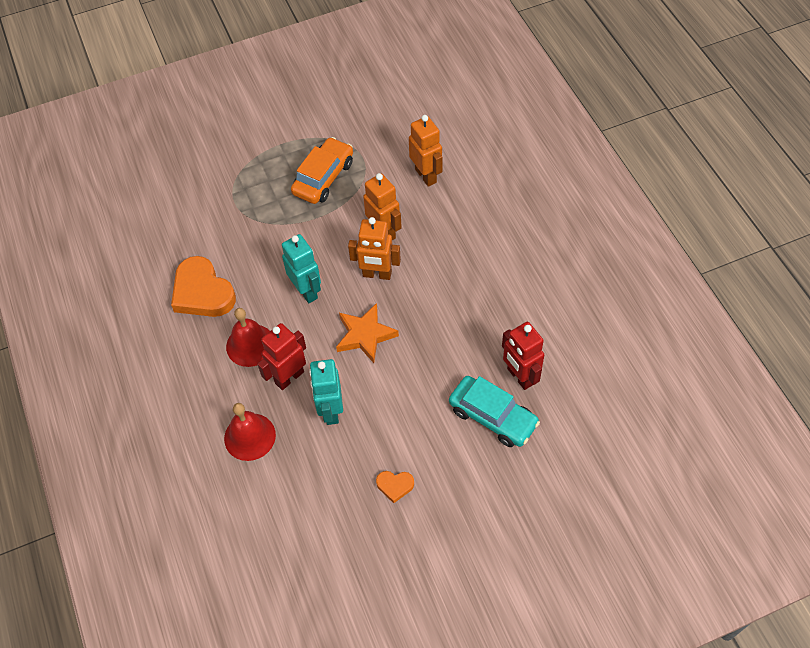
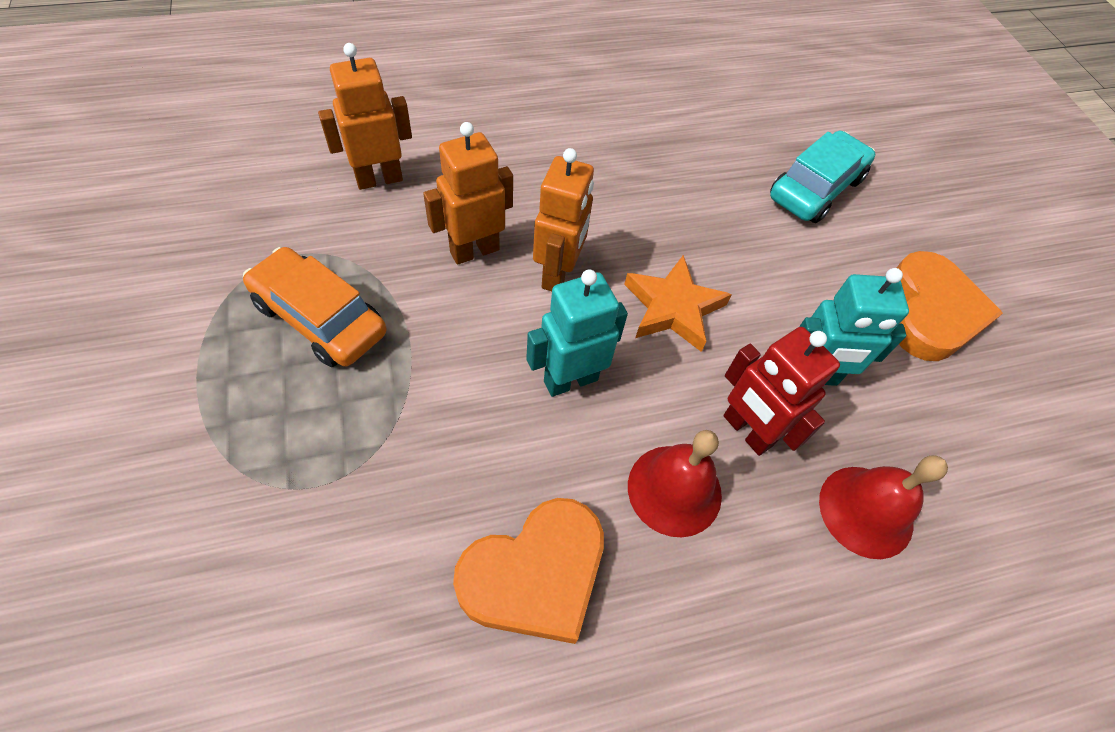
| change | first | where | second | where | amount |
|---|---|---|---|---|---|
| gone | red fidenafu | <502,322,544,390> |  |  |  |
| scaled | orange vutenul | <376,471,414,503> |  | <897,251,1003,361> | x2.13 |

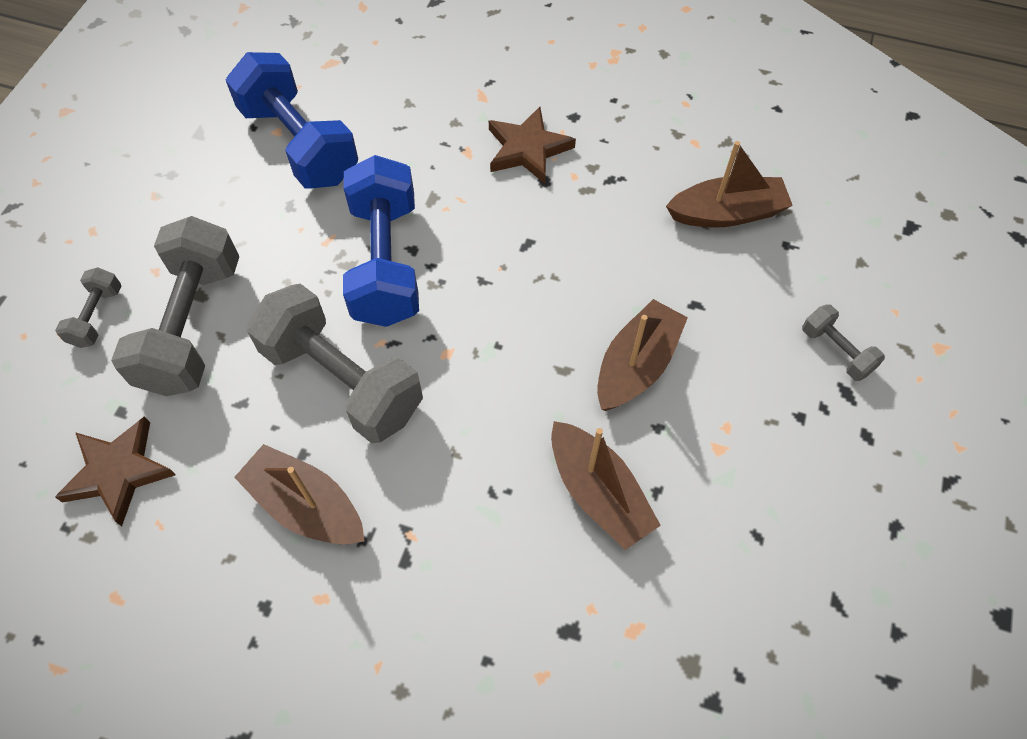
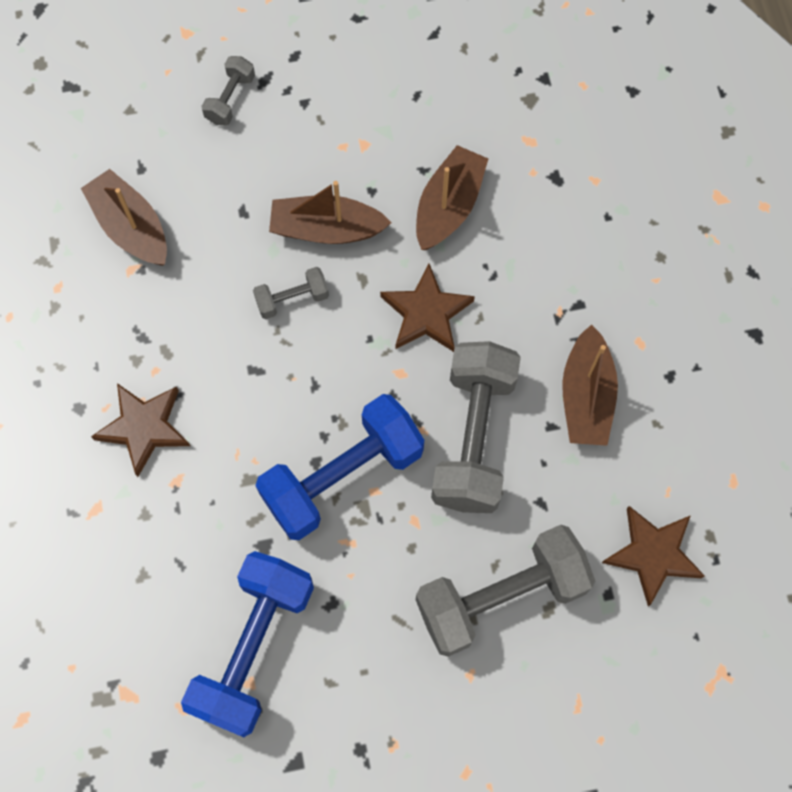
| change | first | where | second | where | amount |
|---|---|---|---|---|---|
| new |  |  | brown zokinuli | <380,264,475,352> |  |
| shifted | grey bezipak | <55,267,121,348> |  | <253,267,329,319> |  |

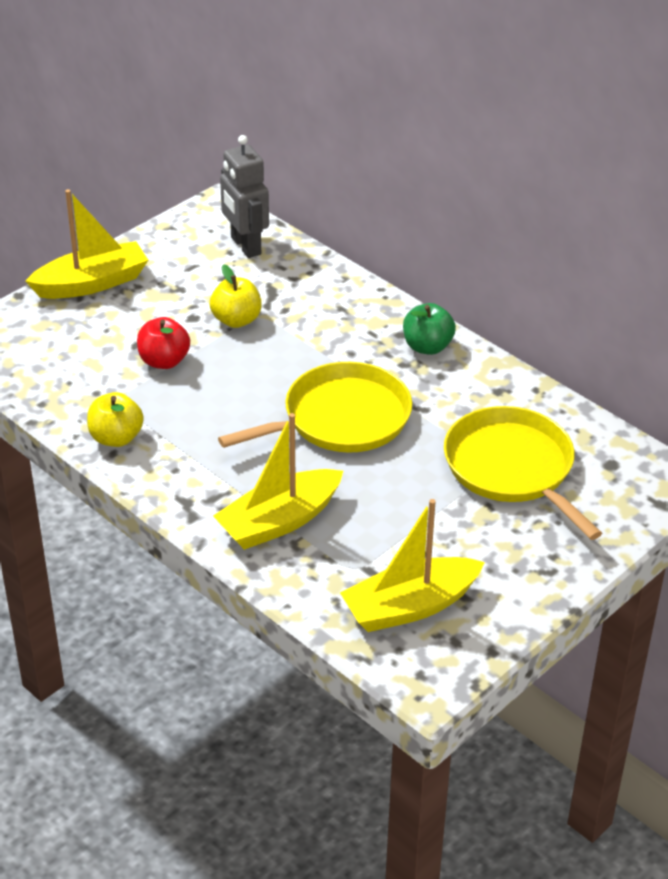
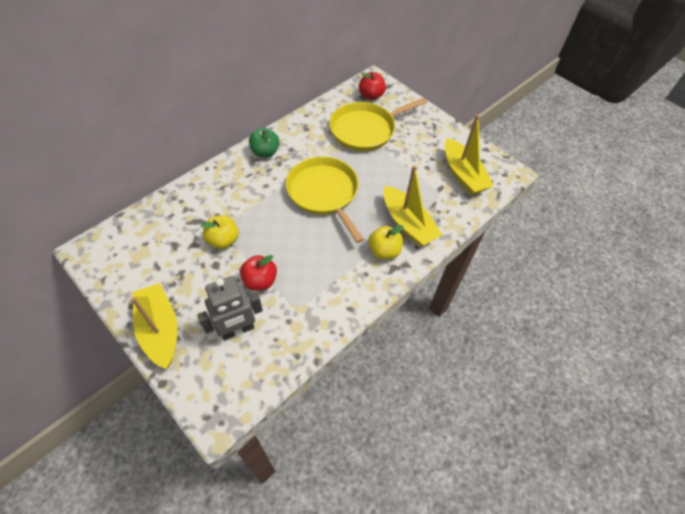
| change | first | where | second | where | amount |
|---|---|---|---|---|---|
| new |  |  | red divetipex | <359,72,386,100> |  |
| shifted | yellow divetipex | <87,392,144,447> |  | <368,225,404,259> |  |
| shifted | grey fidenafu | <220,135,269,258> |  | <197,276,263,340> |  |

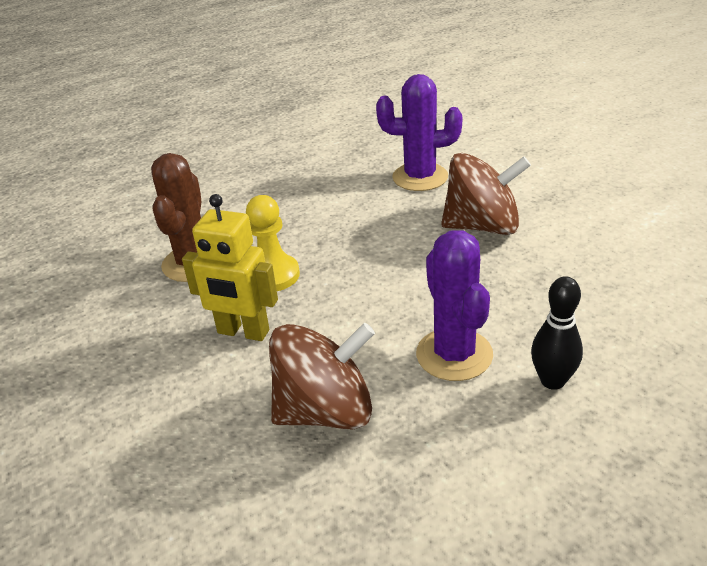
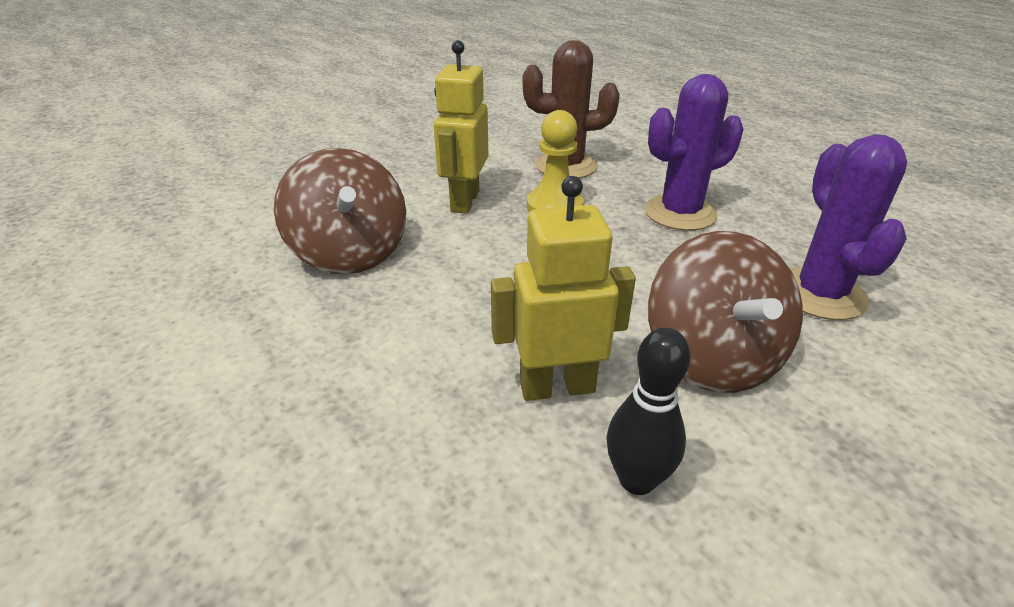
| change | first | where | second | where | amount |
|---|---|---|---|---|---|
| new |  |  | yellow fidenafu | <491,176,636,401> |  |
| shifted | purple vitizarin | <416,230,493,381> |  | <645,74,744,231> |  |
| shifted | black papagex | <531,276,583,390> |  | <606,328,691,495> |  |

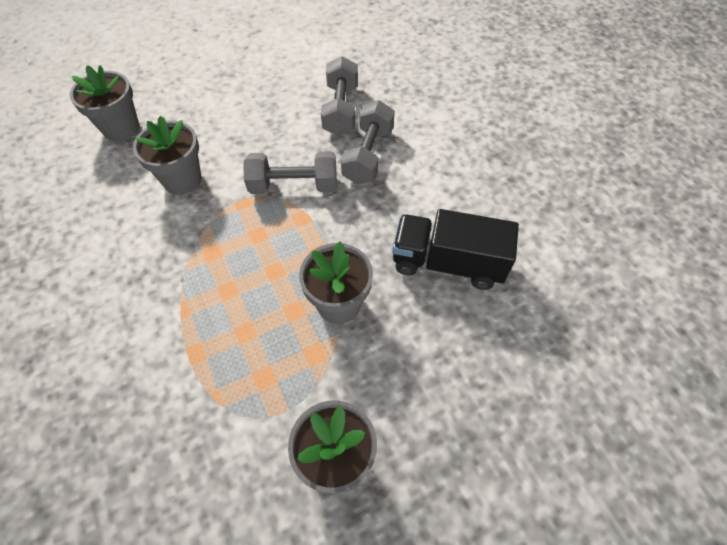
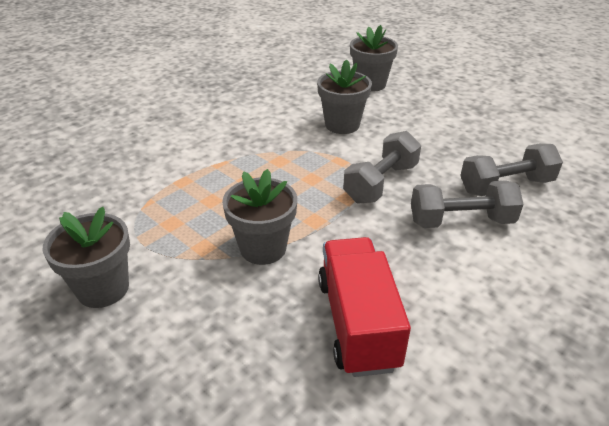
| change | first | where | second | where | amount |
|---|---|---|---|---|---|
| repainted | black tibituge | <392,209,519,290> | red tibituge | <318,237,411,377> |  |
| rotated | grey bezipak | <243,151,337,194> |  | <343,131,421,204> | 60 degrees clockwise |

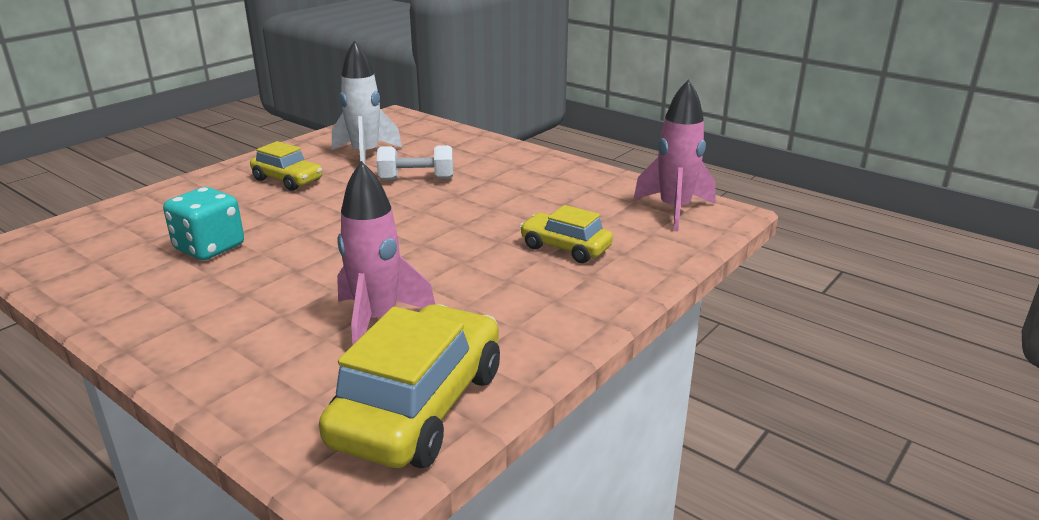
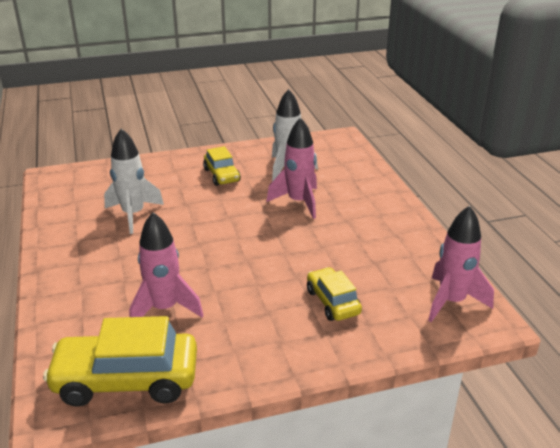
| change | first | where | second | where | amount |
|---|---|---|---|---|---|
| swapped | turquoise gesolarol | <163,187,244,260> | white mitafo | <104,128,164,234> |  |
| swapped | white bezipak | <377,145,453,180> | pink mitafo | <267,117,317,219> |  |
| rotated | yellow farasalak | <319,304,500,468> |  | <43,316,197,407> | 150 degrees counterclockwise |

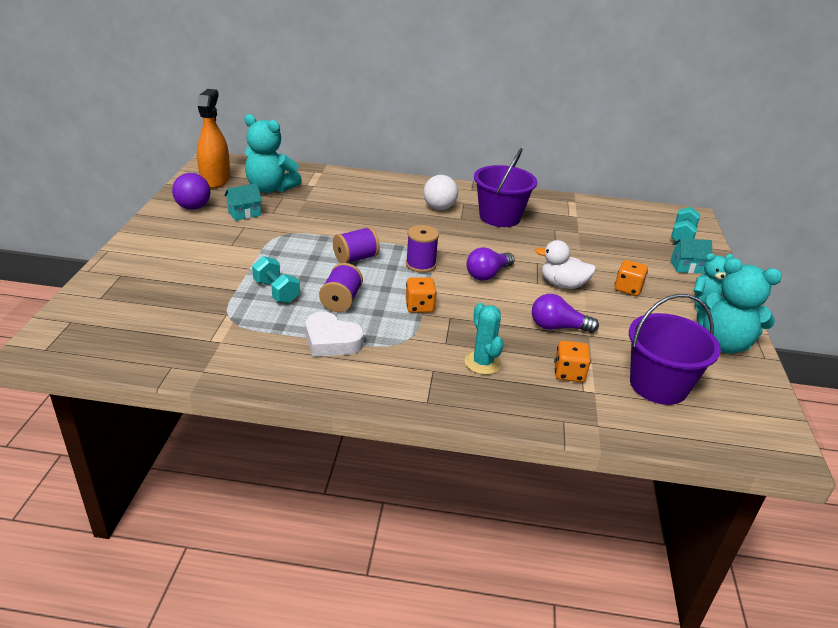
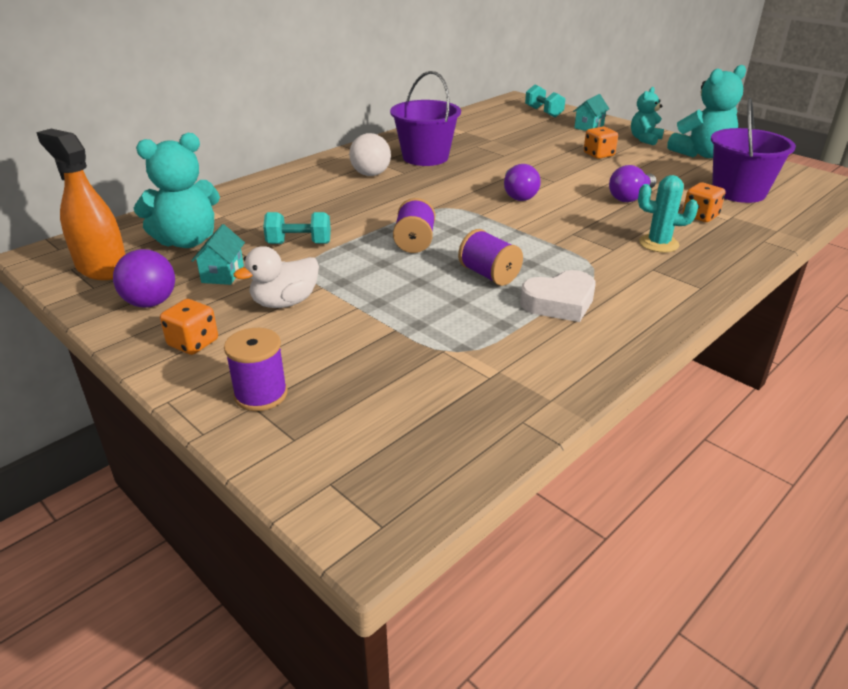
| change | first | where | second | where | amount |
|---|---|---|---|---|---|
| shifted | turquoise bezipak | <252,256,300,303> |  | <263,212,331,244> |  |
| shifted | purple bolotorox | <406,225,439,273> |  | <224,328,288,411> |  |
| shifted | orange gesolarol | <406,277,436,313> |  | <160,299,218,355> |  |
| shifted | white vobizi | <535,240,596,289> |  | <234,246,319,308> |  |

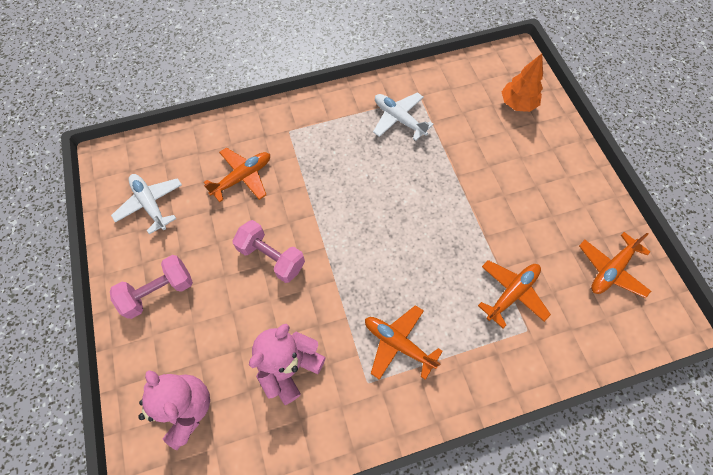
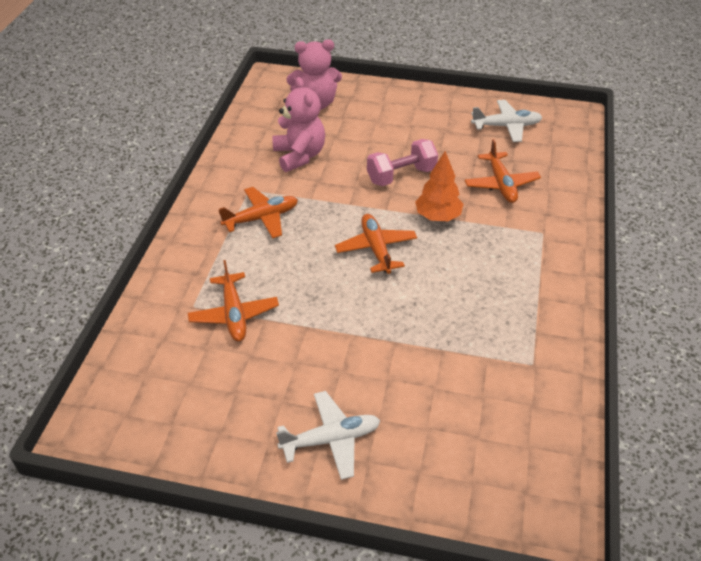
| change | first | where | second | where | amount |
|---|---|---|---|---|---|
| gone | pink bezipak | <110,255,193,319> |  |  |  |
| shifted | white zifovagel | <373,92,434,141> |  | <276,391,380,480> |  |
| shifted | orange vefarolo | <502,54,543,112> |  | <415,151,463,221> |  |
| shifted | orange zifovagel | <579,232,651,298> |  | <335,214,417,274> |  |

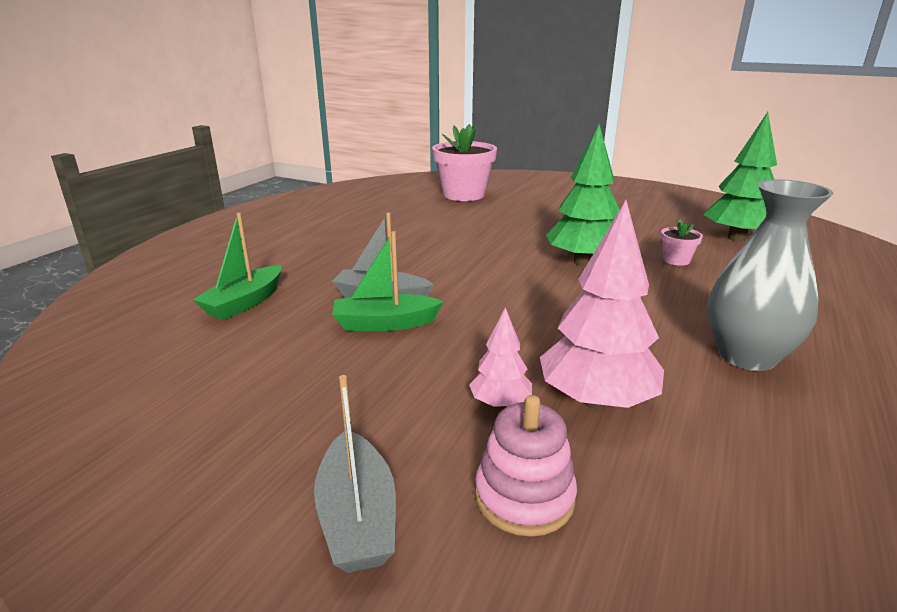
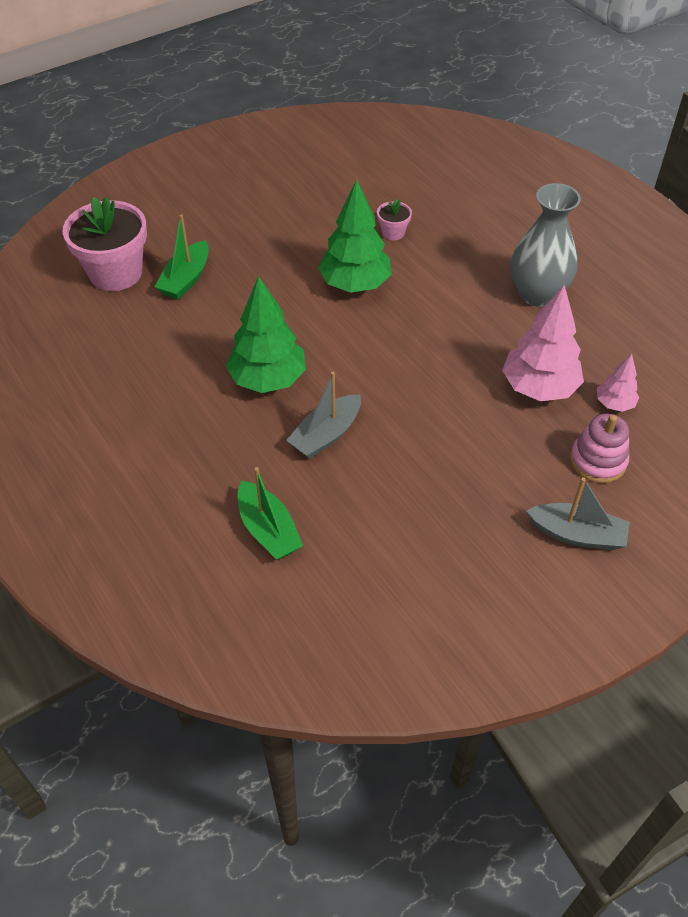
| change | first | where | second | where | amount |
|---|---|---|---|---|---|
| shifted | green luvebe | <332,231,444,331> |  | <155,214,209,300> |  |
| shifted | pink vefarolo | <469,307,532,408> |  | <597,354,639,412> |  |
| shifted | green vefarolo | <703,112,777,242> |  | <226,276,306,393> |  |

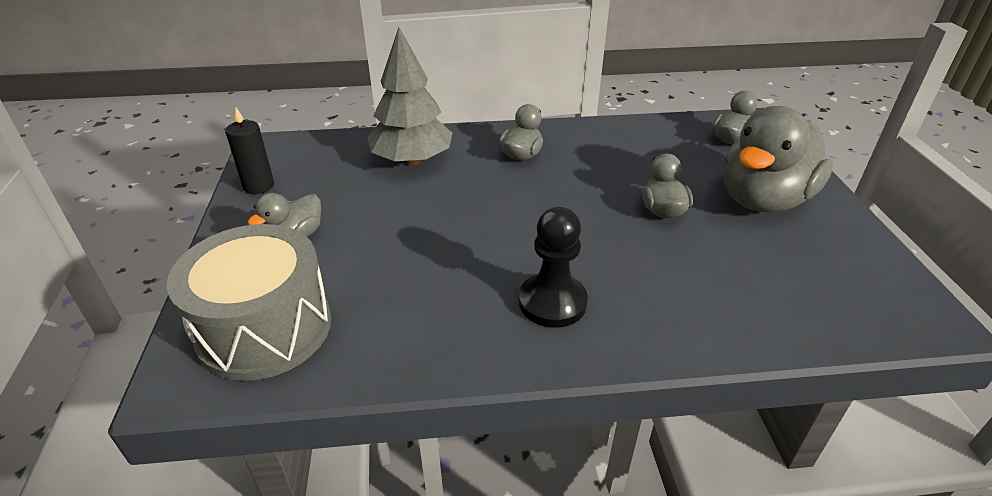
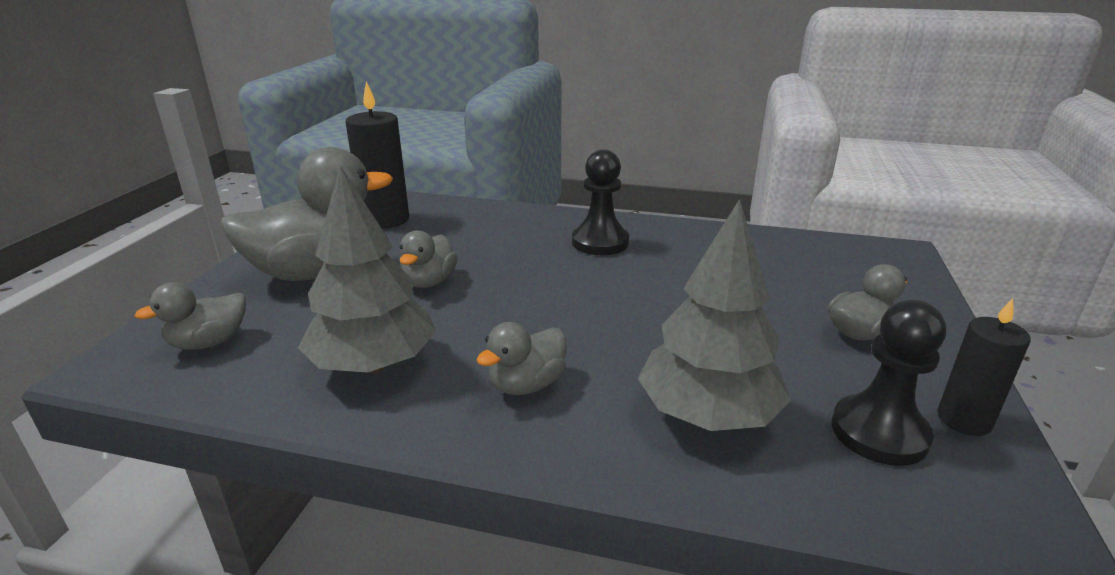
| change | first | where | second | where | amount |
|---|---|---|---|---|---|
| gone | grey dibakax | <167,224,331,381> |  |  |  |
| new |  |  | grey vefarolo | <298,166,437,373> |  |
| new |  |  | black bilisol | <345,81,409,229> |  |
| new |  |  | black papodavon | <832,300,946,466> |  |

